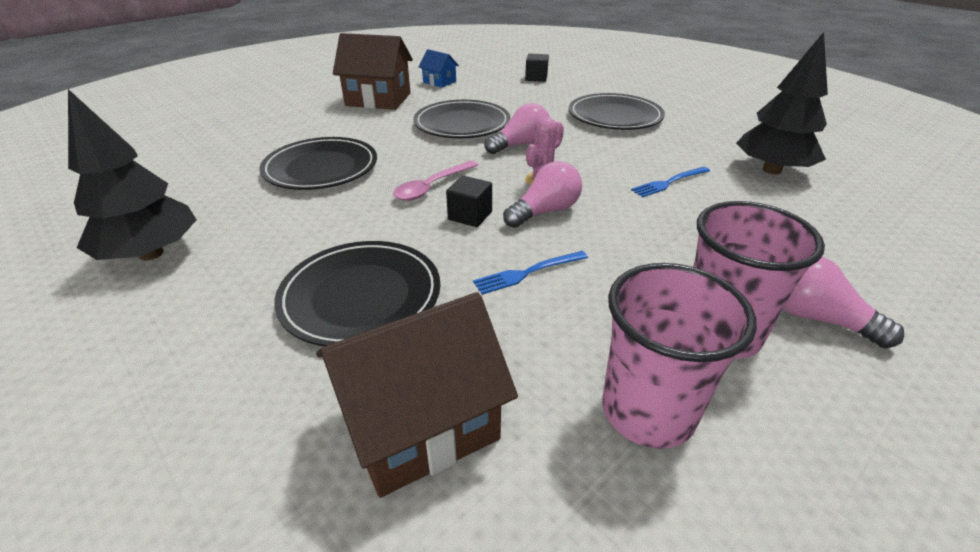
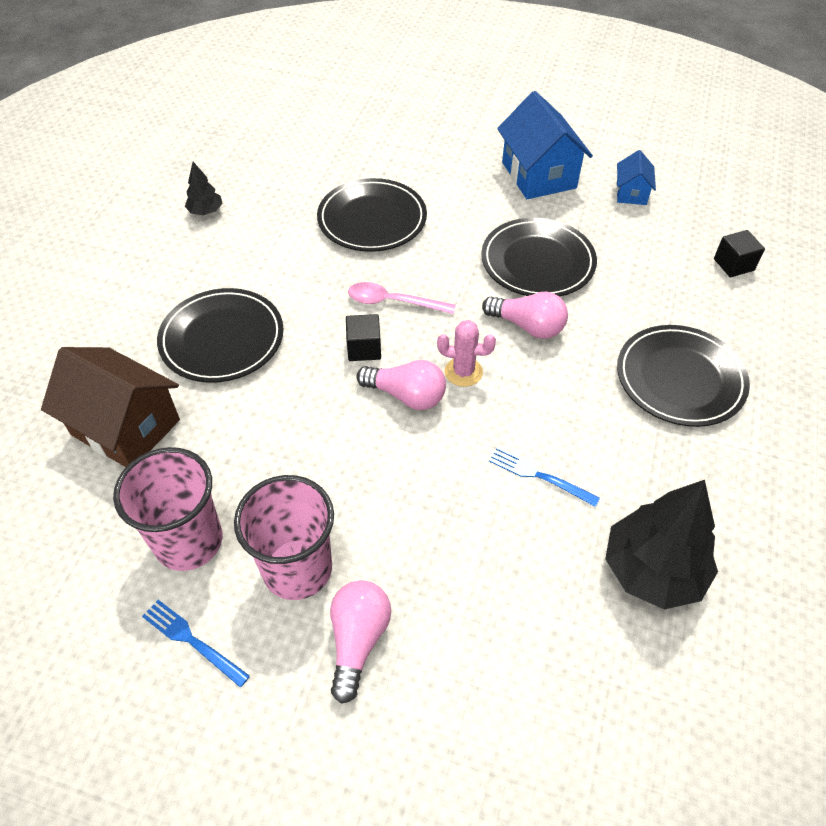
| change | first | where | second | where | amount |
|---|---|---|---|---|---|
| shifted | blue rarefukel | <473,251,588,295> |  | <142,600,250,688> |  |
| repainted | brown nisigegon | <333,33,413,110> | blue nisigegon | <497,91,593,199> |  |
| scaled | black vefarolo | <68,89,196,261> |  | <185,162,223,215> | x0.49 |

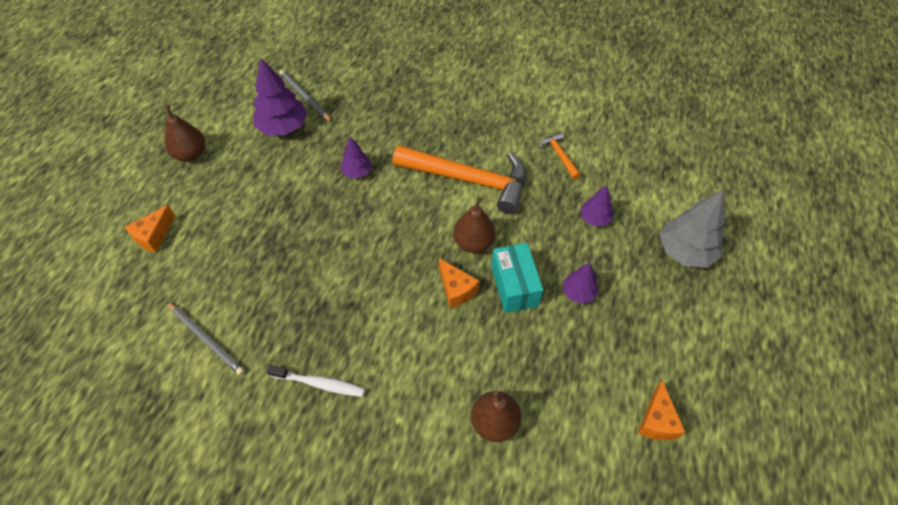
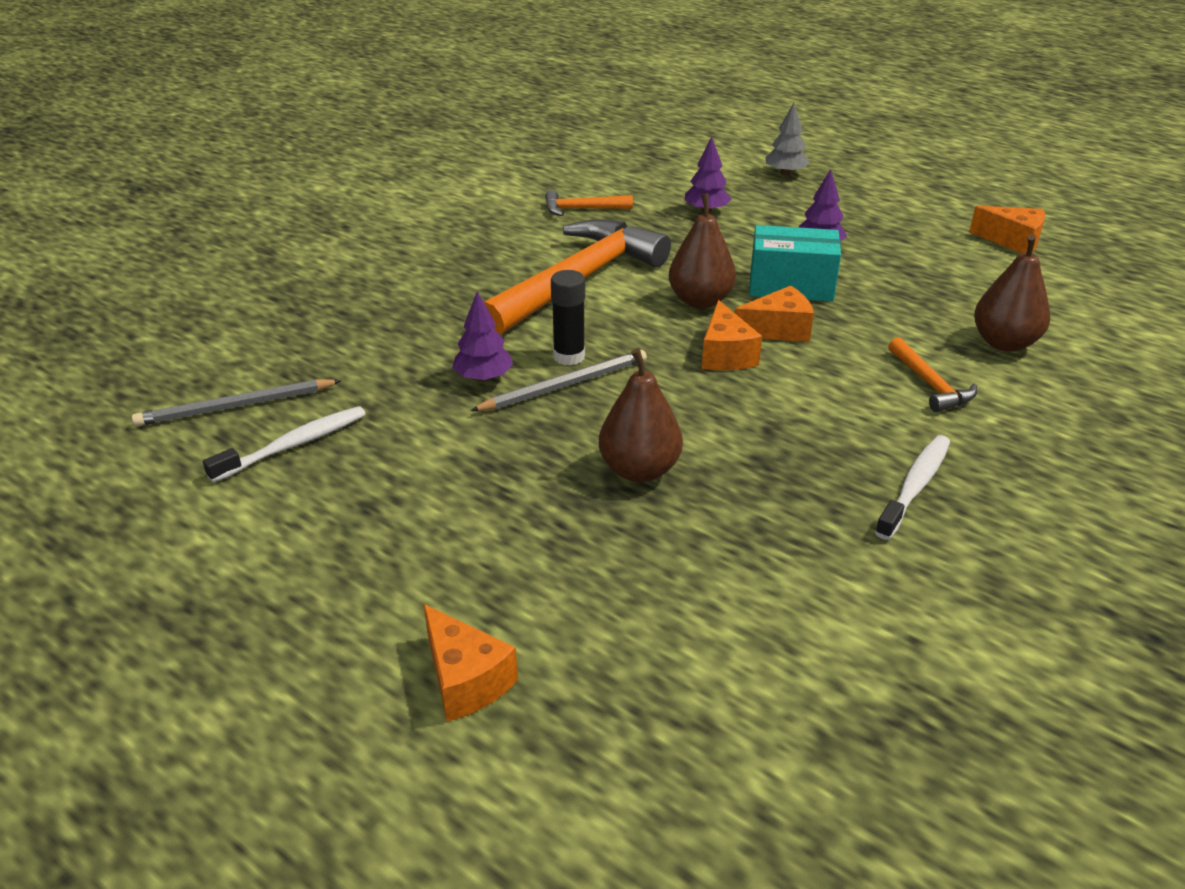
| change | first | where | second | where | amount |
|---|---|---|---|---|---|
| new |  |  | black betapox | <551,270,585,365> |  |
| new |  |  | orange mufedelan | <702,300,762,370> |  |
| new |  |  | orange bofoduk | <888,337,977,412> |  |
| shifted | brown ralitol | <165,105,205,162> |  | <599,348,683,482> |  |
| shifted | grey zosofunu | <167,302,245,375> |  | <470,350,647,411> |  |
| swapped | purple vefarolo | <253,58,307,135> | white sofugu | <203,406,366,483> |  |
| scaled | grey vefarolo | <660,189,725,268> |  | <765,103,810,176> | x0.56 |

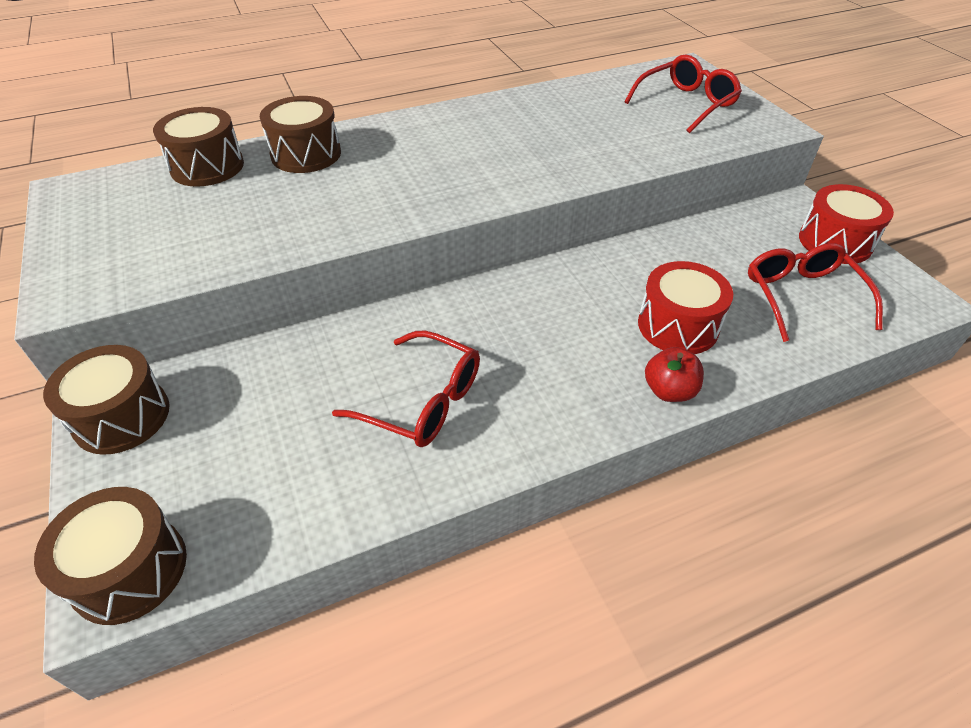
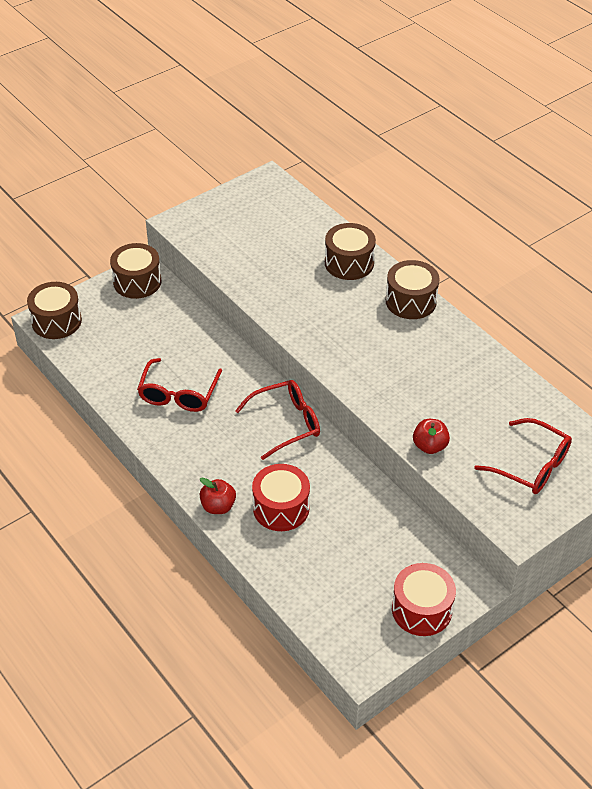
| change | first | where | second | where | amount |
|---|---|---|---|---|---|
| new |  |  | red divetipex | <413,419,450,454> |  |
| shifted | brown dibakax | <153,107,244,187> |  | <386,260,439,319> |  |
| shifted | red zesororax | <748,243,883,342> |  | <235,380,320,460> |  |

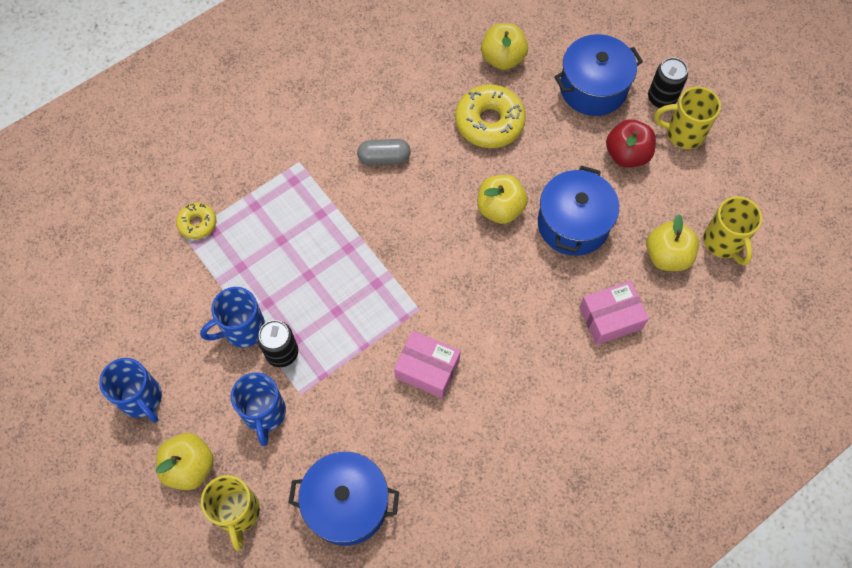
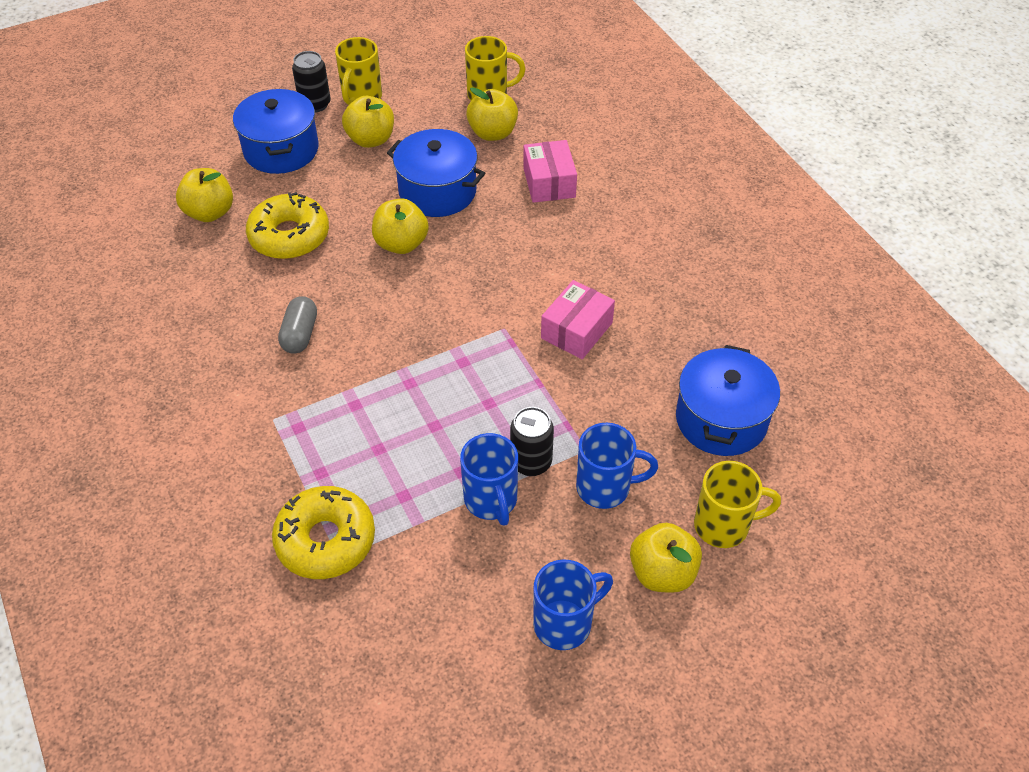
| change | first | where | second | where | amount |
|---|---|---|---|---|---|
| repainted | red divetipex | <606,119,656,167> | yellow divetipex | <342,96,394,148> |  |
| scaled | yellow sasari | <176,203,216,240> |  | <272,486,375,579> | x1.86 |

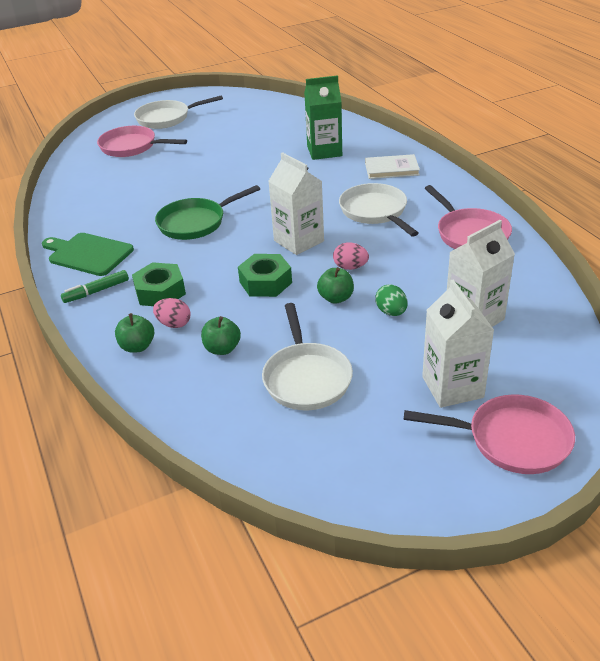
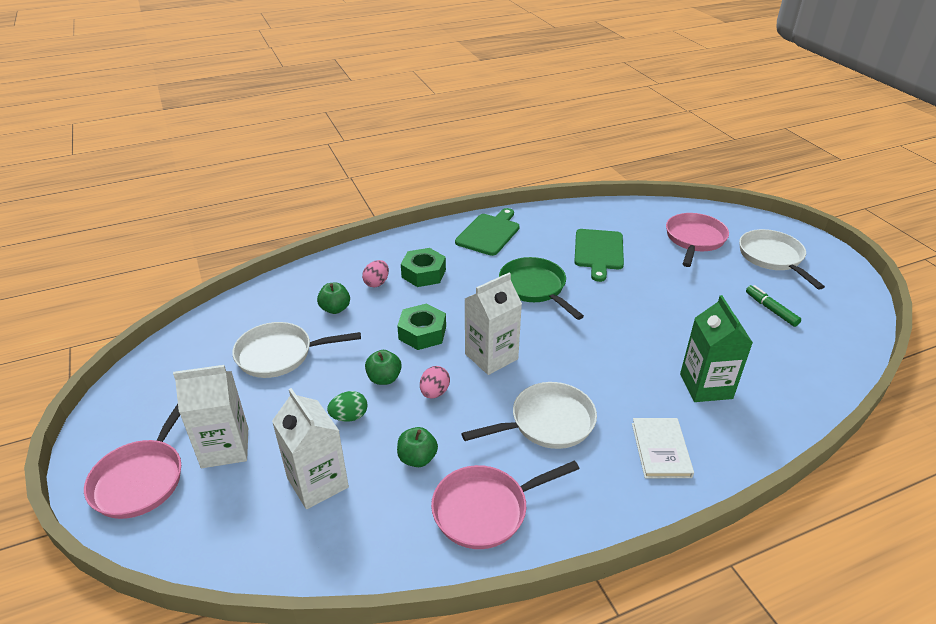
| change | first | where | second | where | amount |
|---|---|---|---|---|---|
| new |  |  | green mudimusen | <574,229,624,282> |  |
| shifted | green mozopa | <61,270,129,303> |  | <746,285,801,327> |  |
| shifted | green divetipex | <115,313,154,353> |  | <397,427,438,467> |  |

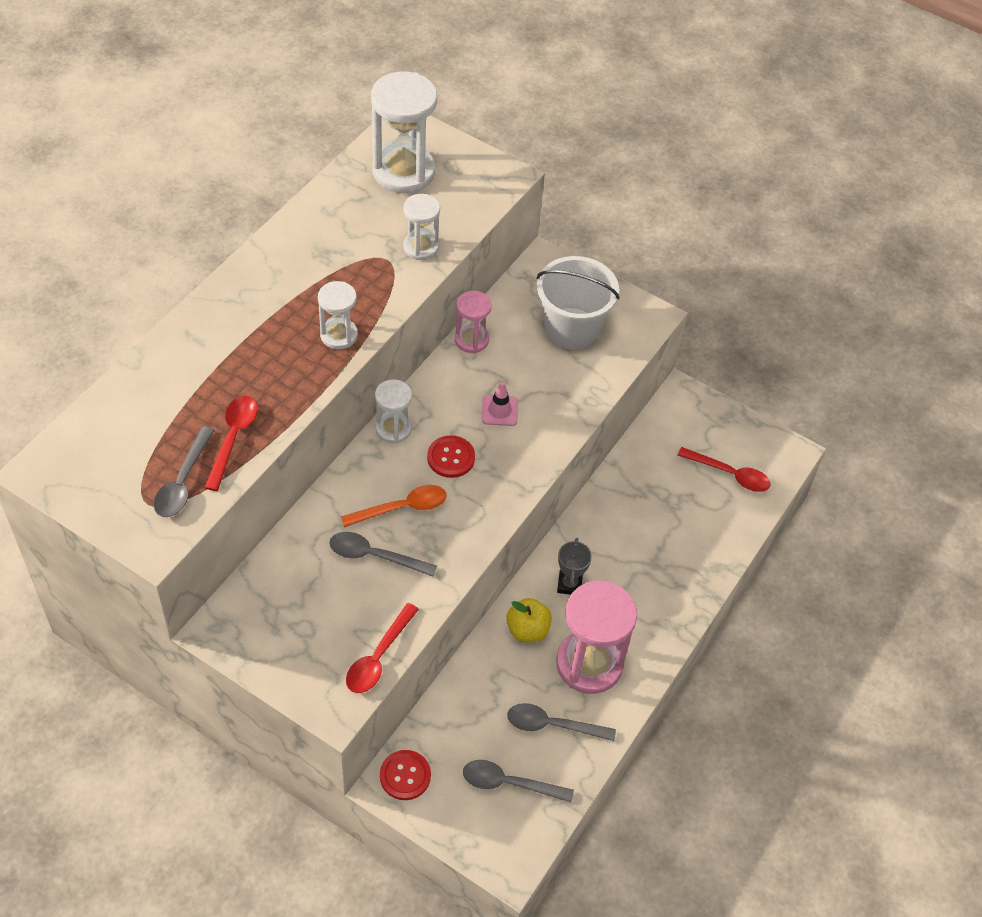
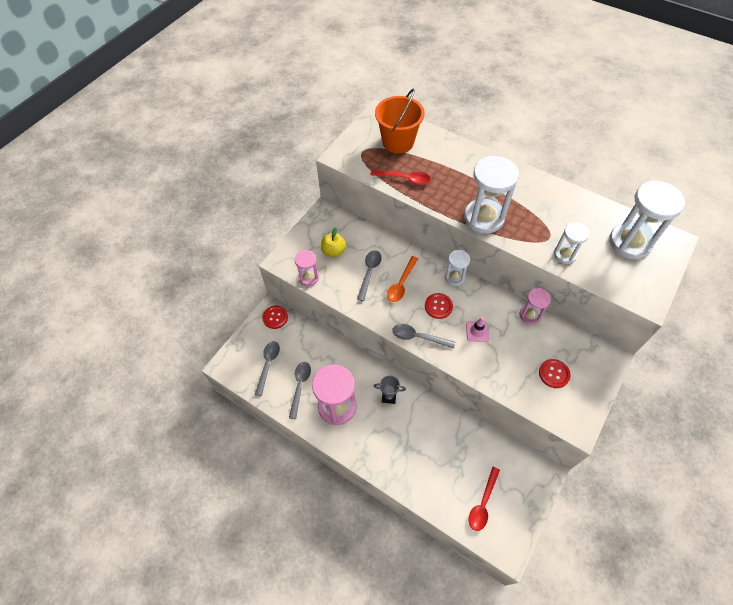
| change | first | where | second | where | amount |
|---|---|---|---|---|---|
| new |  |  | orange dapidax | <375,89,425,154> |  |
| shifted | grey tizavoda | <154,426,215,517> |  | <392,324,455,348> |  |
| shifted | yellow divetipex | <506,598,552,642> |  | <321,227,346,257> |  |
| swapped | red tizavoda | <346,603,419,693> | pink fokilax | <295,250,319,286> |  |
| swapped | white dapidax | <536,256,620,349> | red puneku | <539,359,571,388> |  |
| rotated | orange tizavoda | <341,485,447,527> |  | <387,256,418,302> | 45 degrees clockwise |
| scaled | white fokilax | <318,281,358,349> |  | <464,156,519,234> | x1.83 |

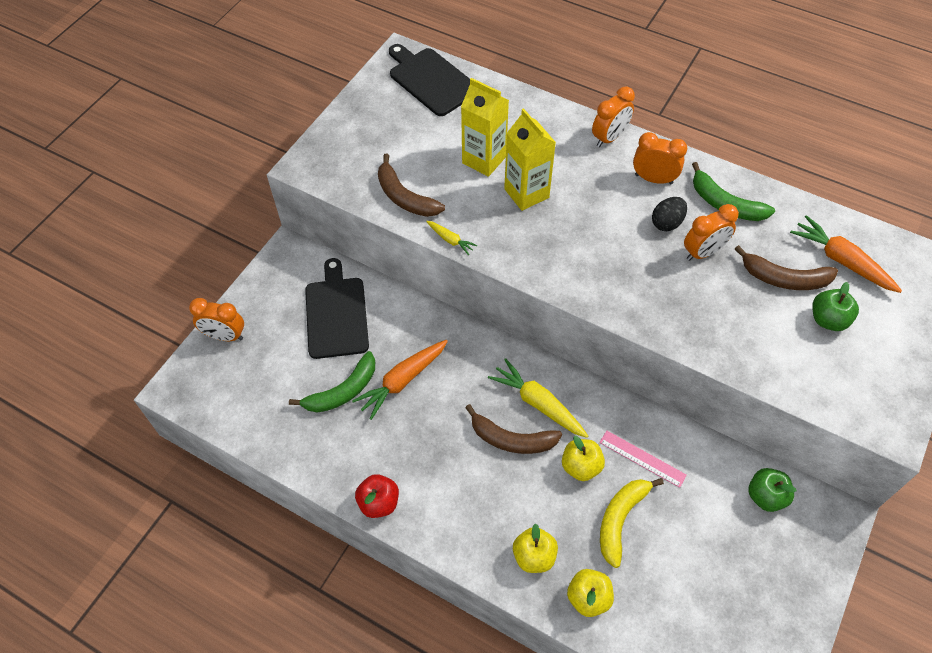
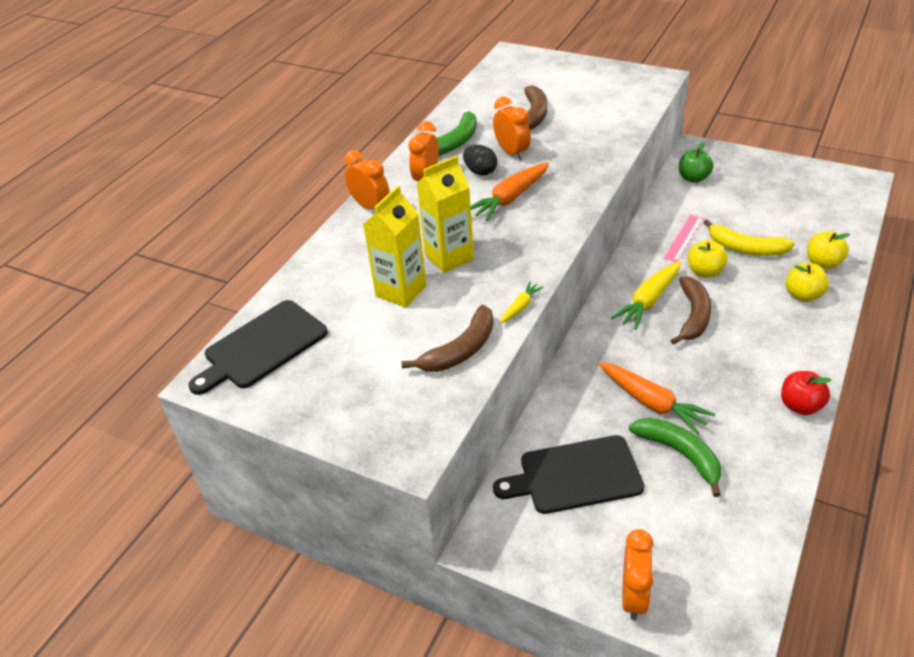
| change | first | where | second | where | amount |
|---|---|---|---|---|---|
| gone | green divetipex | <812,282,859,331> |  |  |  |
| shifted | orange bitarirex | <790,215,902,293> |  | <471,162,549,221> |  |

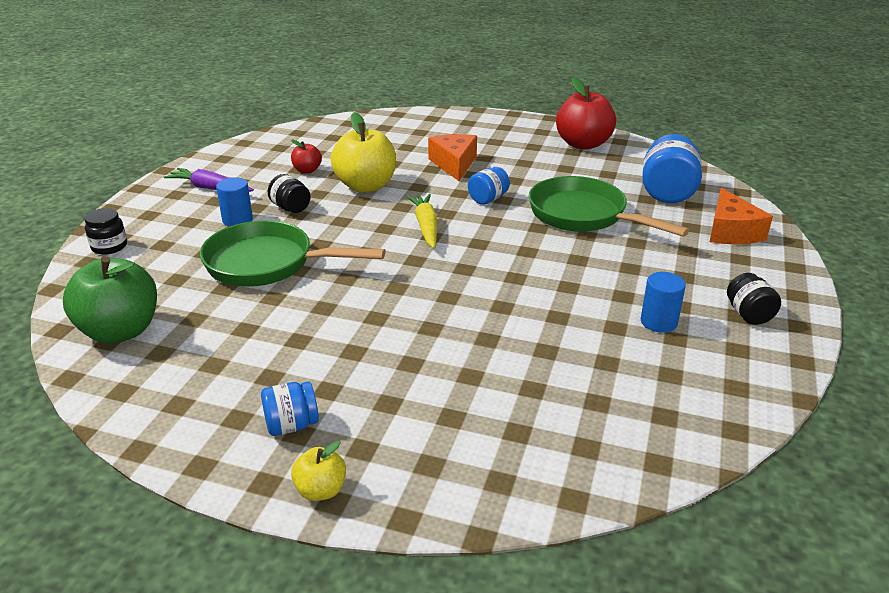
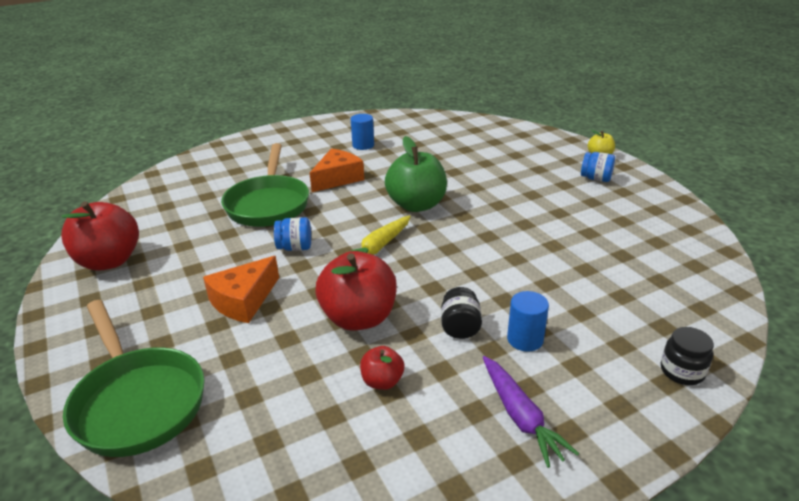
| change | first | where | second | where | amount |
|---|---|---|---|---|---|
| gone | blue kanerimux | <642,134,702,203> |  |  |  |
| gone | black kanerimux | <727,273,781,325> |  |  |  |
| shifted | green divetipex | <63,256,157,344> |  | <385,136,447,212> |  |
| shifted | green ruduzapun | <200,221,385,287> |  | <63,300,205,457> |  |
| shifted | orange mufedelan | <710,188,773,244> |  | <310,149,364,192> |  |
| repainted | yellow divetipex | <331,112,396,193> | red divetipex | <315,251,397,331> |  |

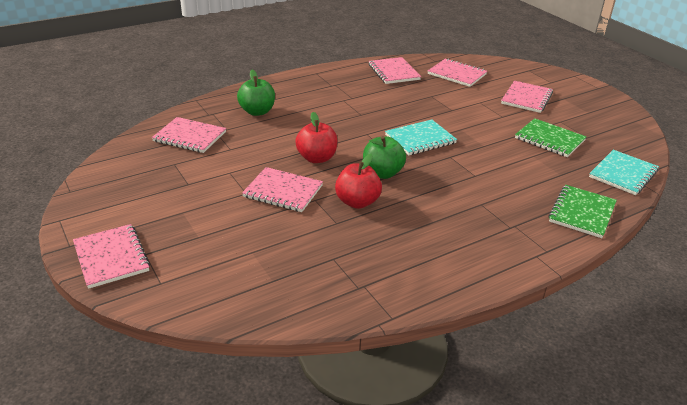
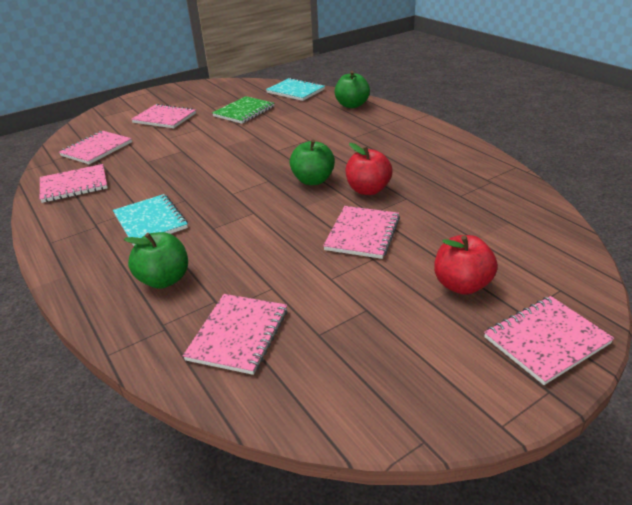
| change | first | where | second | where | amount |
|---|---|---|---|---|---|
| shifted | red divetipex | <295,112,338,163> |  | <434,235,498,295> |  |
| shifted | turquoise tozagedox | <385,120,457,156> |  | <113,194,188,246> |  |
| swapped | green tozagedox | <548,185,617,238> | green divetipex | <335,71,370,108> |  |

